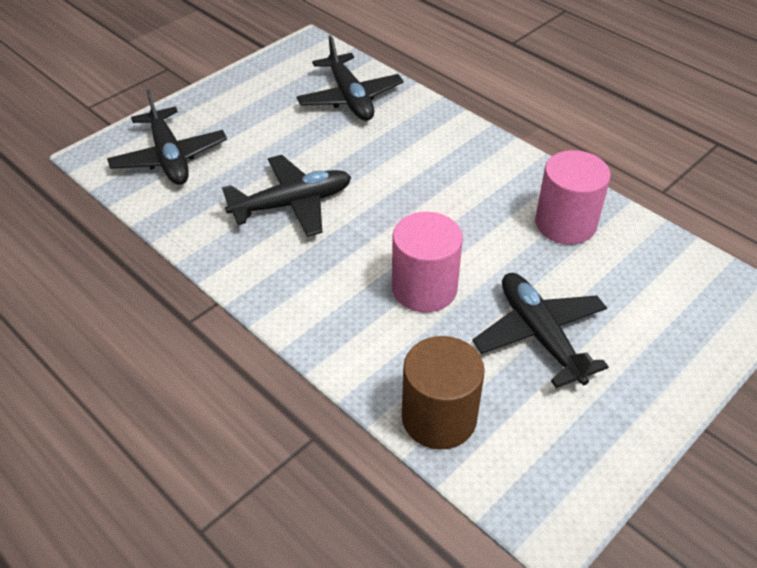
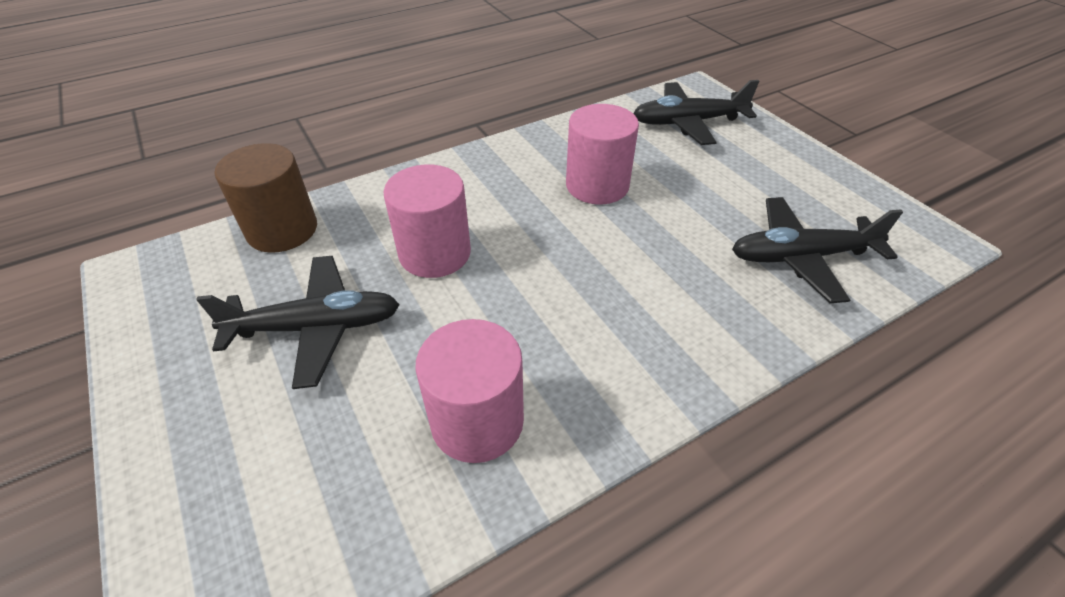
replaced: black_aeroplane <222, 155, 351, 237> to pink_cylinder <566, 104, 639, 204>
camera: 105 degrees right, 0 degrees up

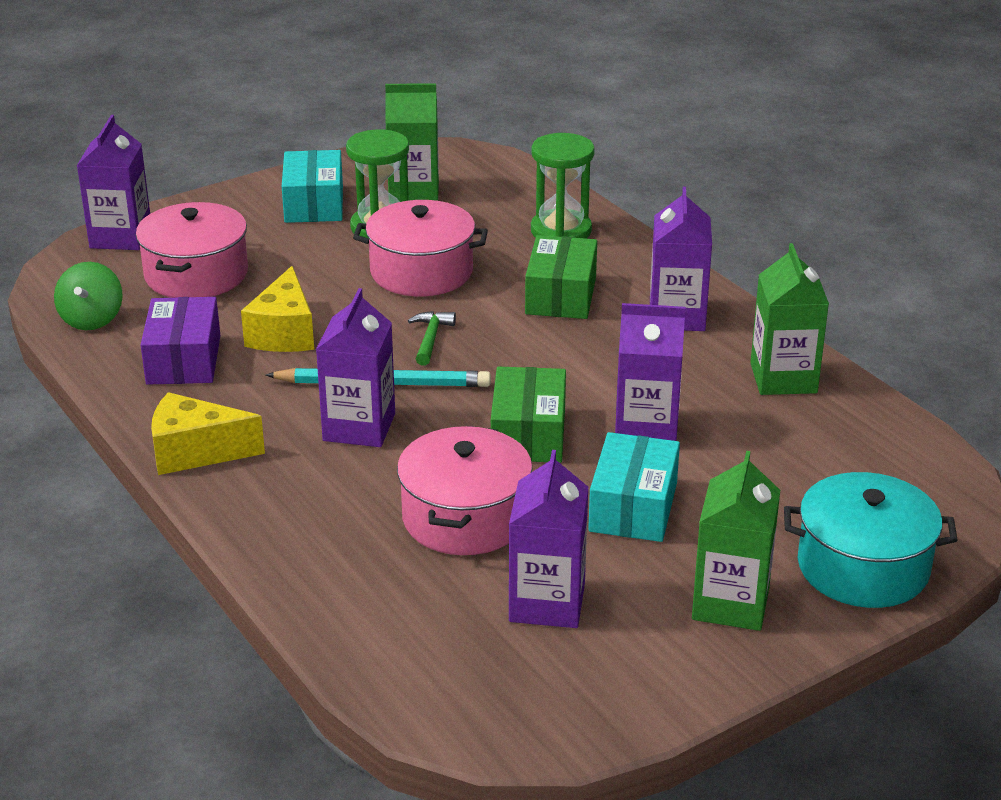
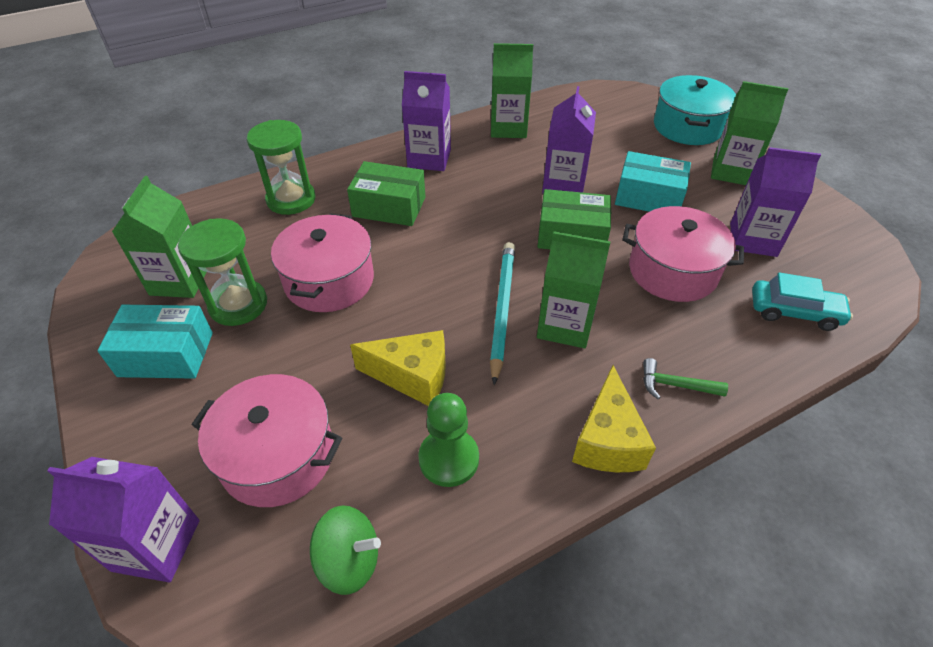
added: aqua_car <752, 272, 853, 331>
moved: emerald_hammer <408, 311, 456, 366> to <643, 358, 728, 399>
replaced: purple_parcel <141, 297, 220, 385> to emerald_game_pawn <418, 393, 479, 487>
recoloured: purple_milk_carton <316, 288, 395, 447> to emerald_milk_carton <537, 231, 611, 348>
camera: 85 degrees left, 15 degrees up

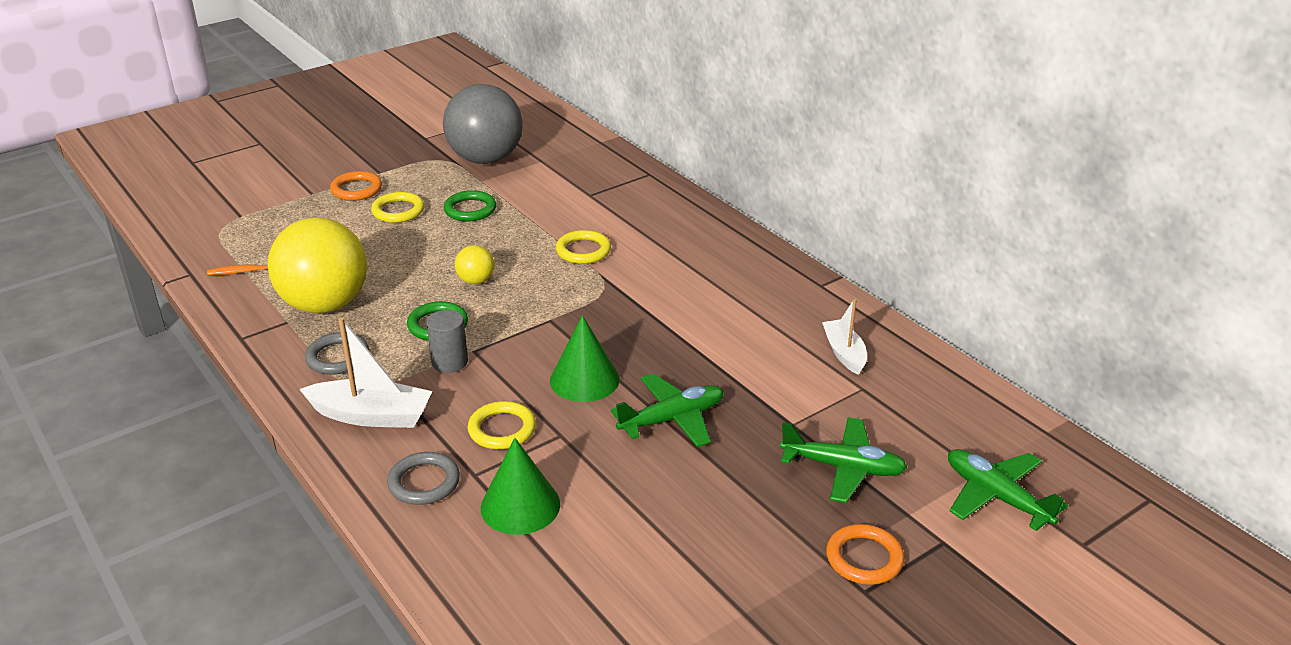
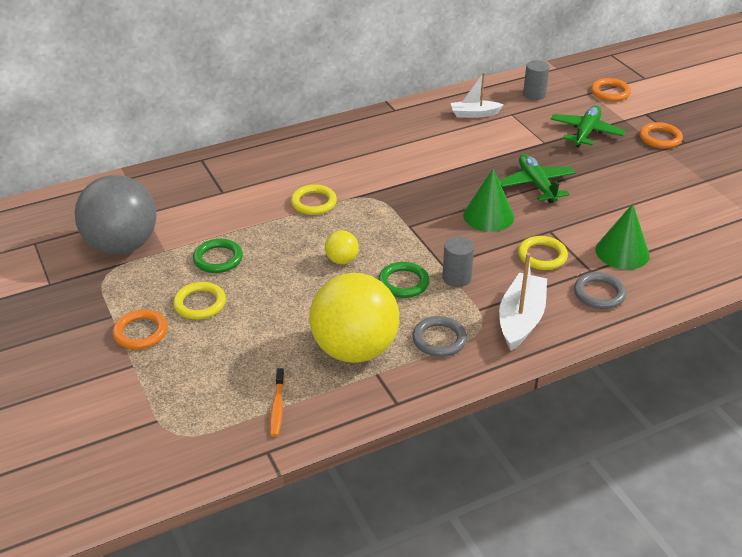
added: gray_cylinder <523, 60, 550, 100>
replaced: emerald_aeroplane <948, 449, 1068, 531> to bright_orange_torus <591, 78, 631, 102>
camera: 80 degrees left, 5 degrees up

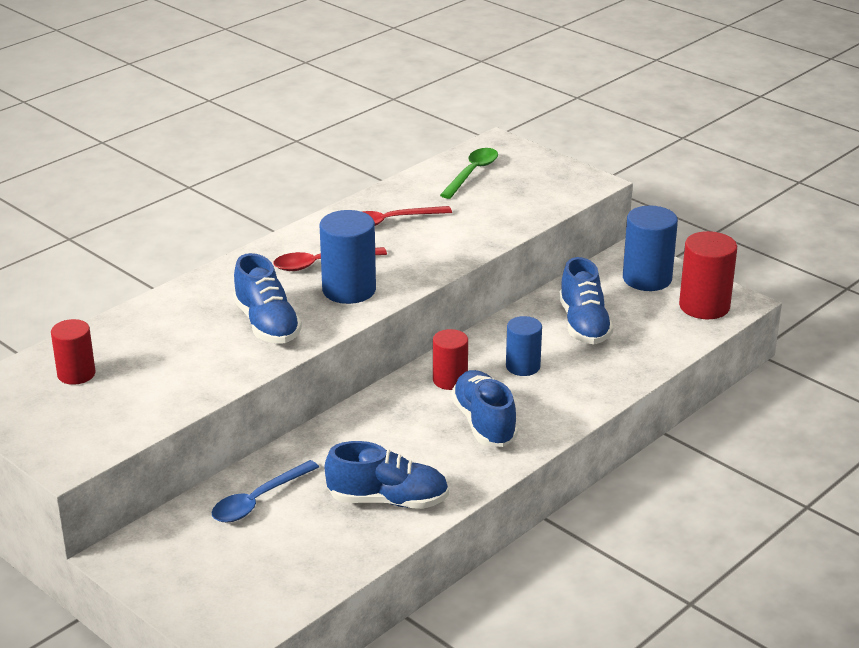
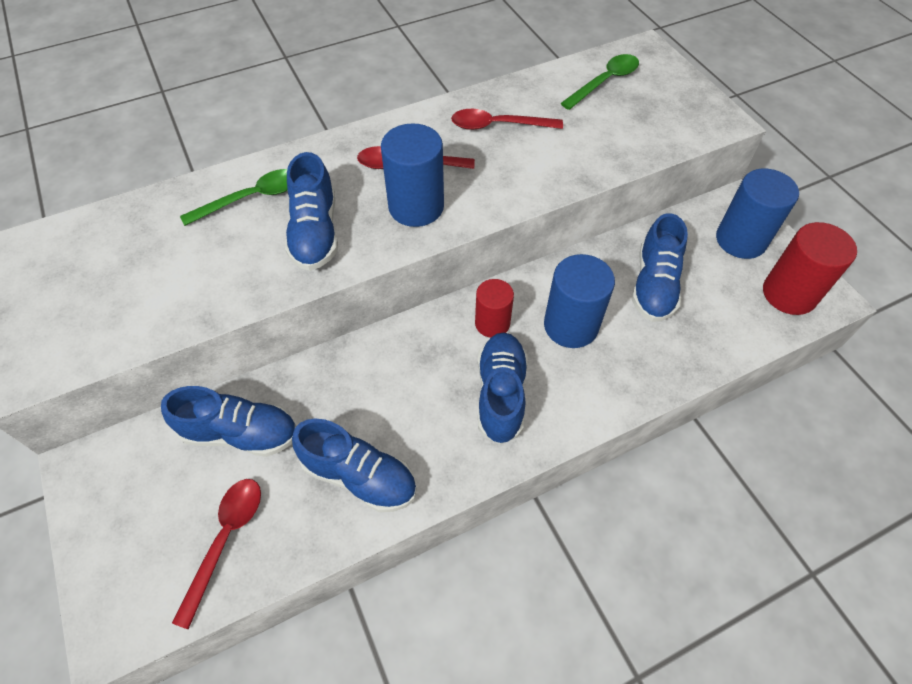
removed: scarlet_cylinder <51, 319, 96, 385>
added: scarlet_teaspoon <172, 479, 261, 629>; emerald_teaspoon <180, 169, 288, 226>
replaced: cobalt_teaspoon <211, 460, 319, 523> to cobalt_lace-up_shoe <161, 386, 296, 457>
resized: cobalt_cylinder <506, 316, 542, 376> = <544, 254, 615, 348> x1.55
camera: 20 degrees right, 25 degrees up

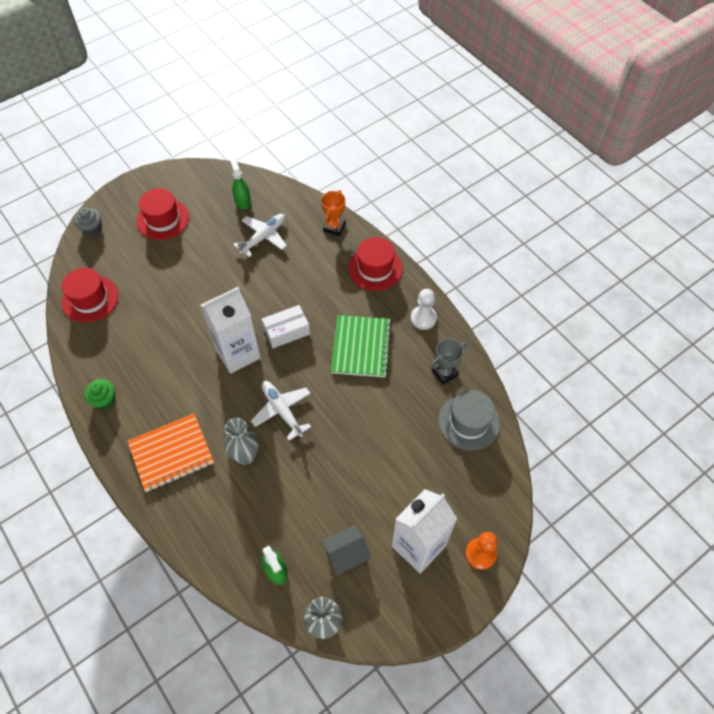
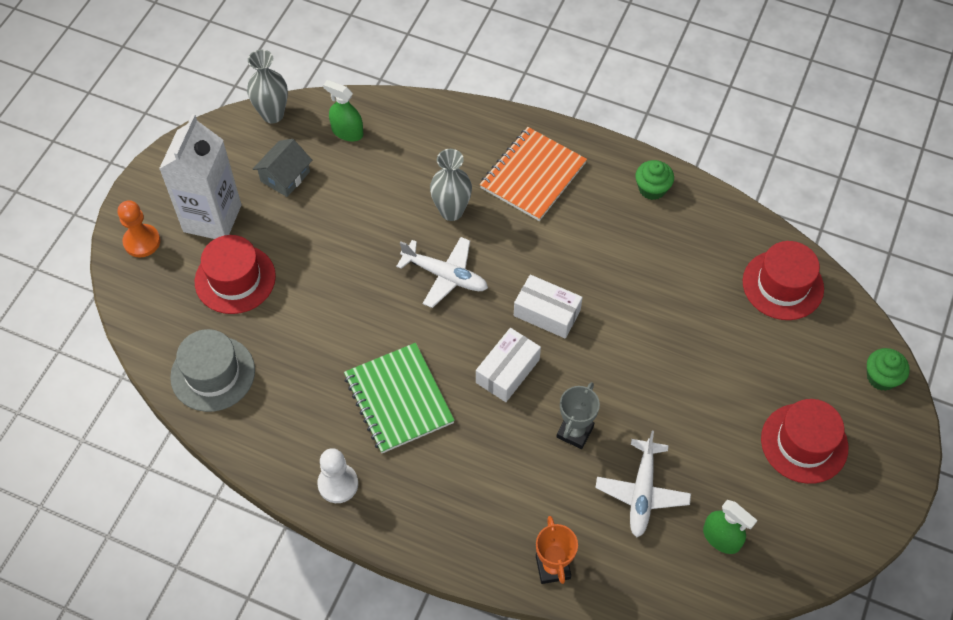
moved: scarlet_tall_hat <348, 237, 403, 291> to <195, 235, 276, 314>; gray_trophy <430, 339, 467, 384> to <556, 382, 600, 449>
replaced: white_milk_carton <200, 287, 261, 374> to white_parcel <514, 275, 583, 339>
recoloured: gray_cupcake <74, 208, 102, 236> to emerald_cupcake <867, 348, 910, 391>
camera: 150 degrees right, 0 degrees up

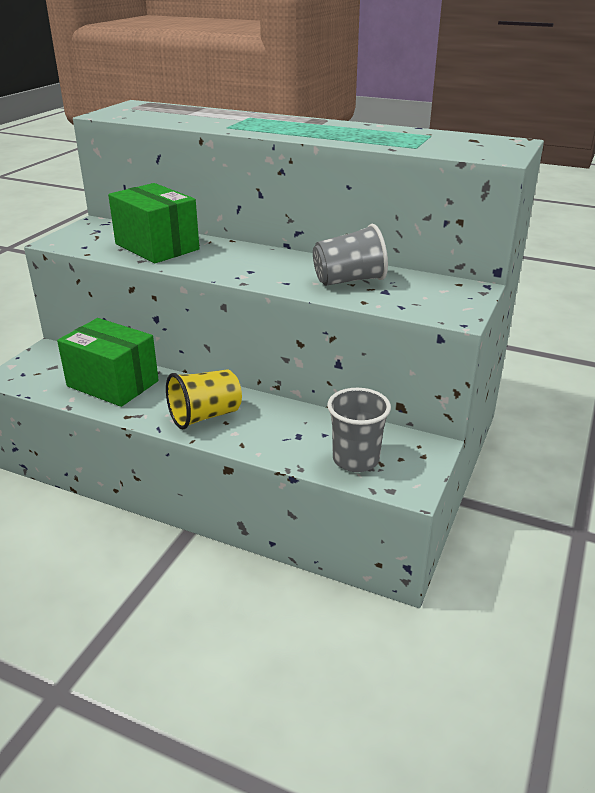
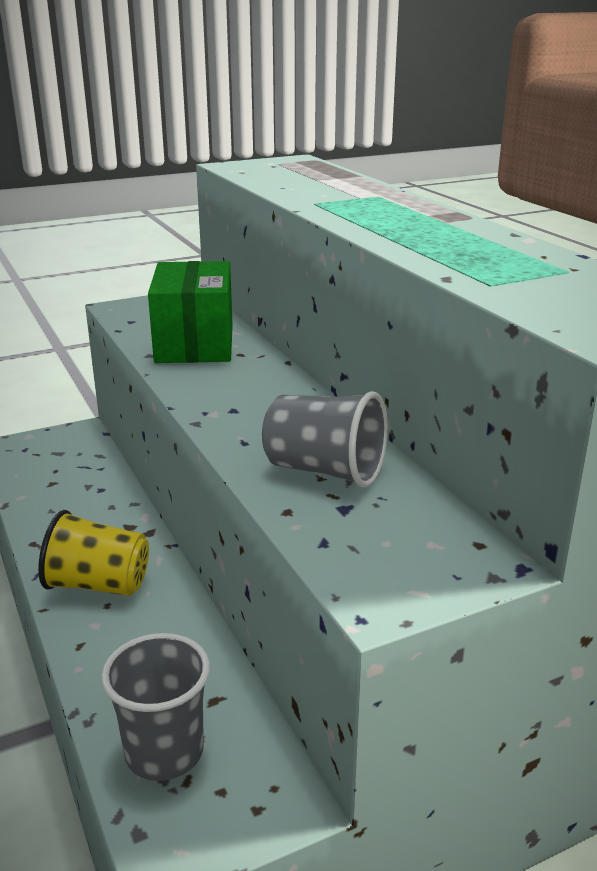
removed: emerald_parcel <57, 318, 159, 407>
camera: 40 degrees right, 5 degrees down

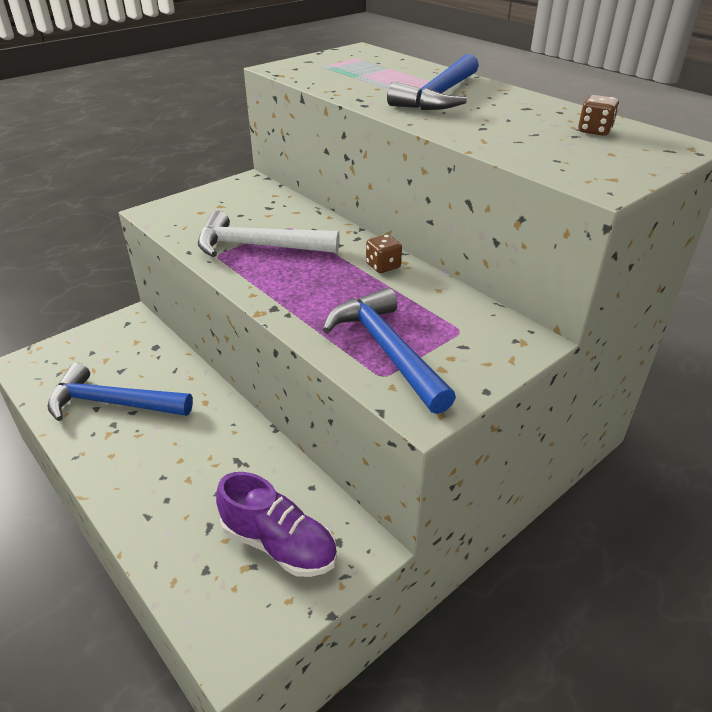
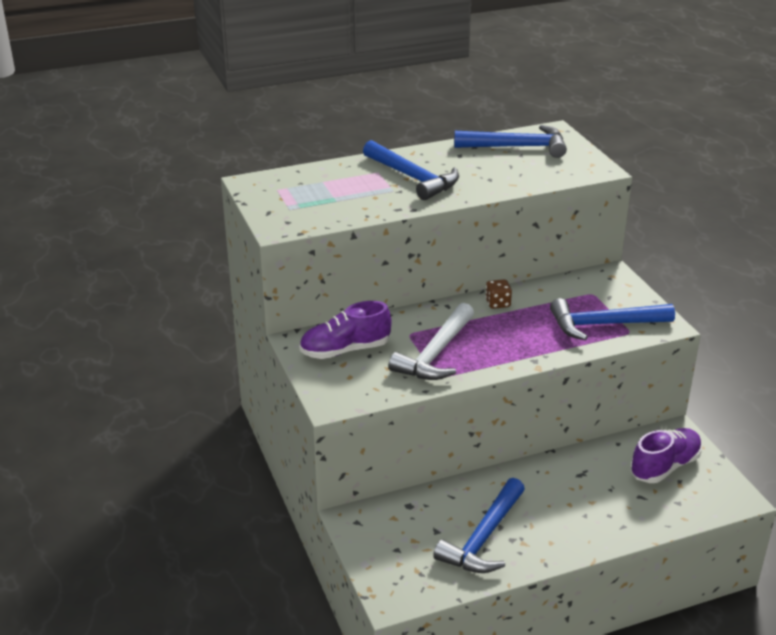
added: purple_lace-up_shoe <299, 301, 392, 359>
replaced: brown_dice <578, 95, 619, 136> to cobalt_hammer <454, 125, 567, 158>
camera: 70 degrees left, 5 degrees down

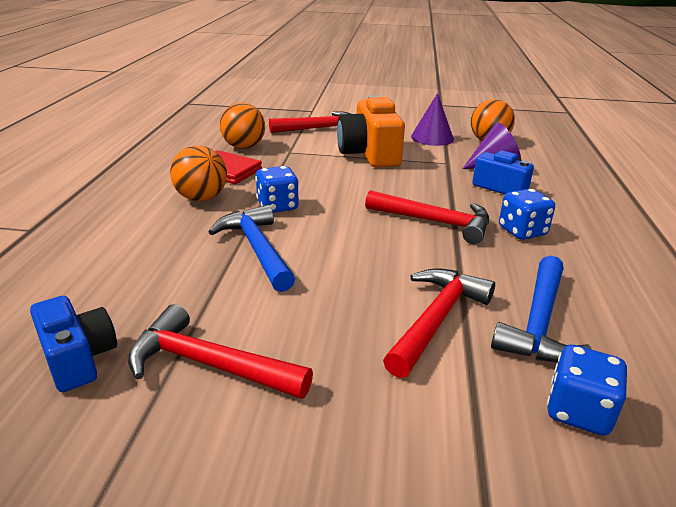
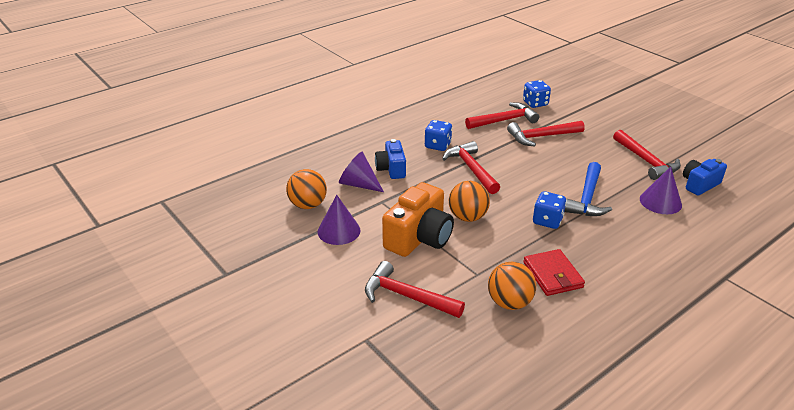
added: purple_cone_shape <640, 167, 682, 214>
moved: bright_orange_ball <170, 146, 227, 201> to <449, 181, 490, 222>
recoloured: cobalt_hammer <491, 256, 591, 363> to scarlet_hammer <465, 102, 539, 129>
turned: cobalt_photo_camera <30, 296, 117, 392> = <683, 159, 727, 195> 45 degrees clockwise
camera: 135 degrees left, 5 degrees up

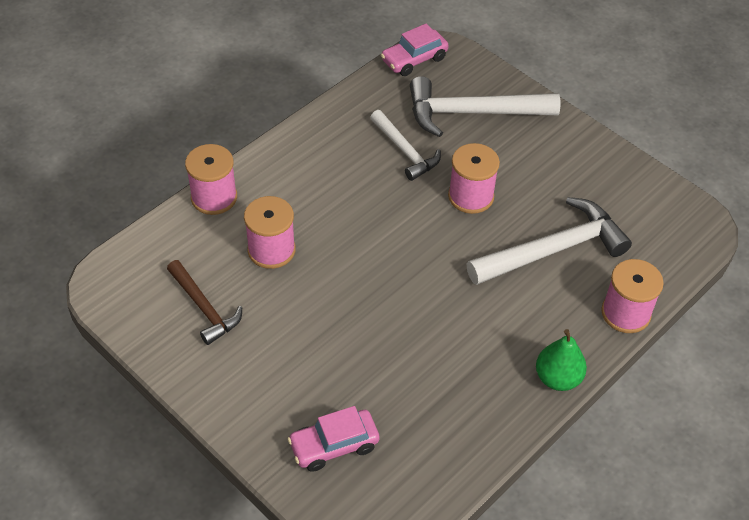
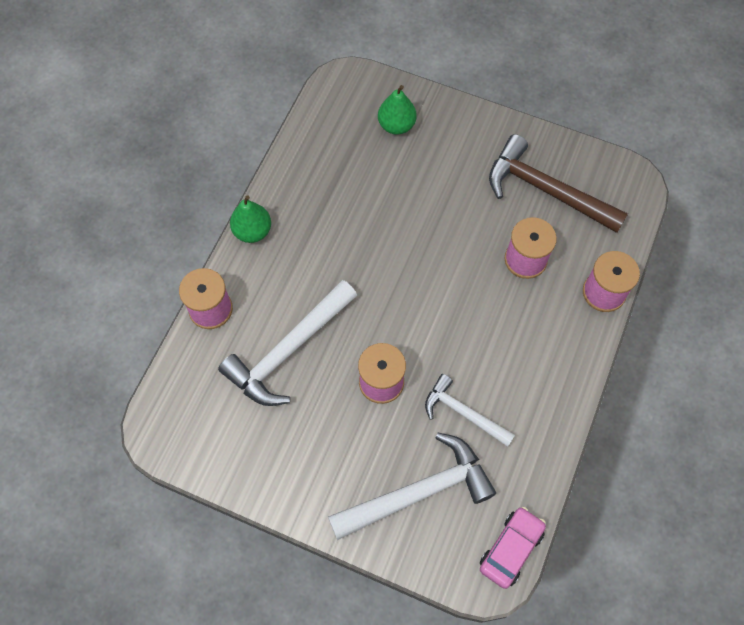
replaced: pink_car <288, 406, 380, 472> to emerald_pear_fruit <378, 85, 417, 135>
resized: brown_hammer <167, 260, 242, 345> = <489, 134, 628, 233> x1.66
camera: 160 degrees right, 15 degrees up

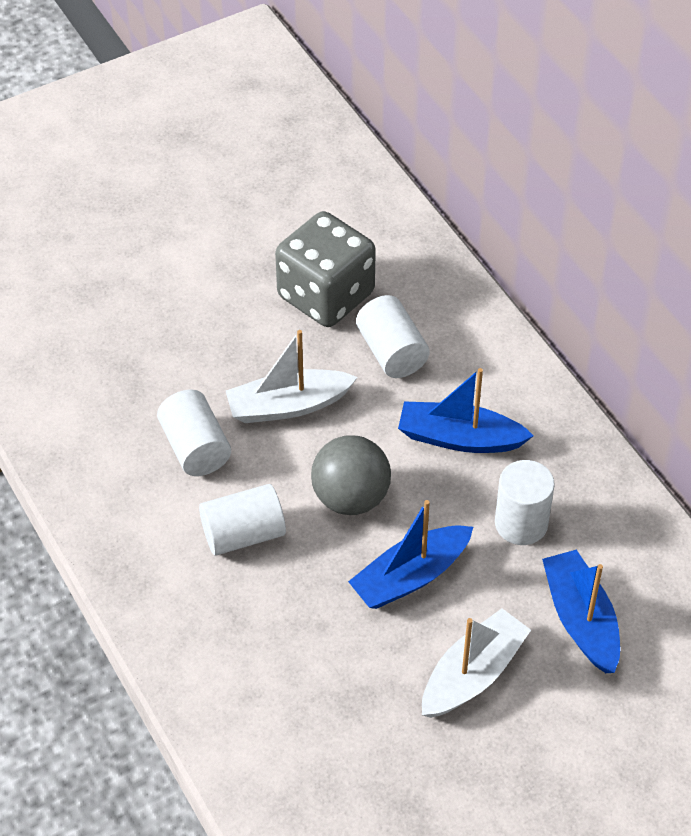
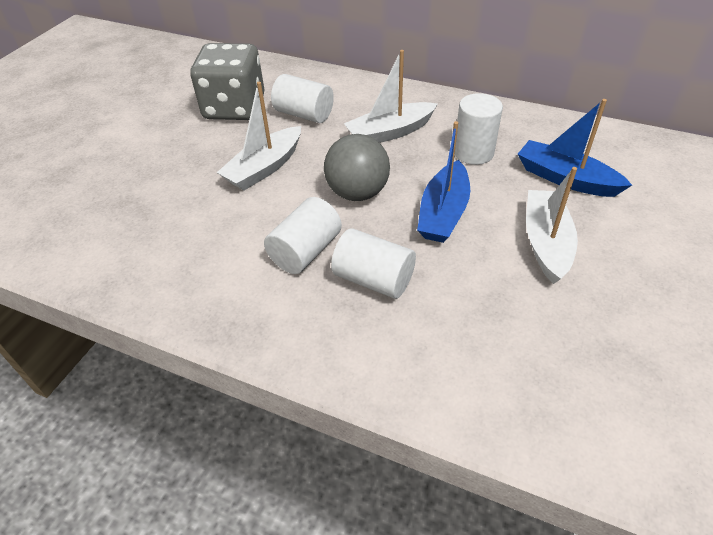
moved: white_cylinder <157, 389, 231, 476> to <331, 228, 416, 299>
recoloured: cobalt_boat <398, 368, 534, 453> to white_boat <344, 50, 437, 143>
camera: 35 degrees left, 5 degrees down

